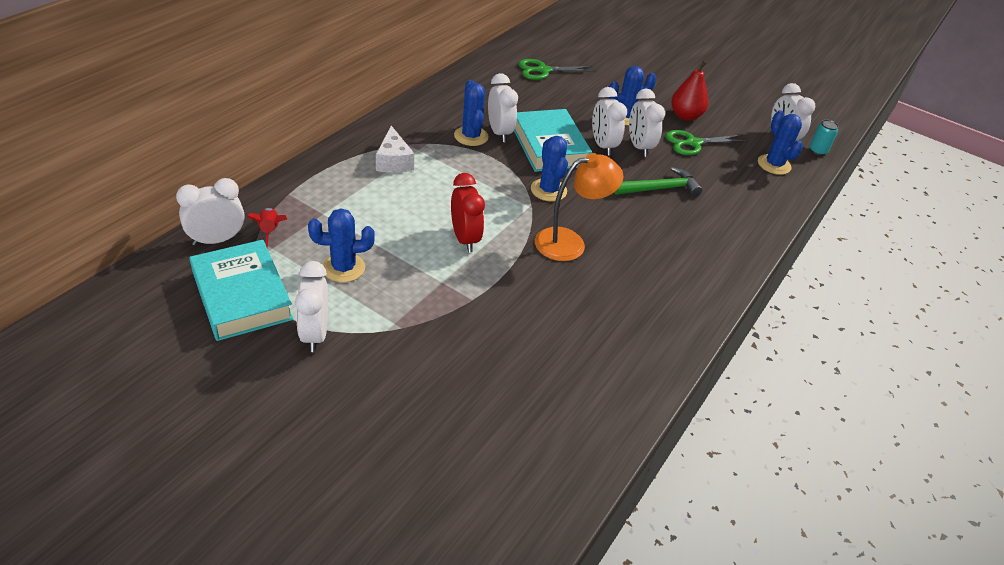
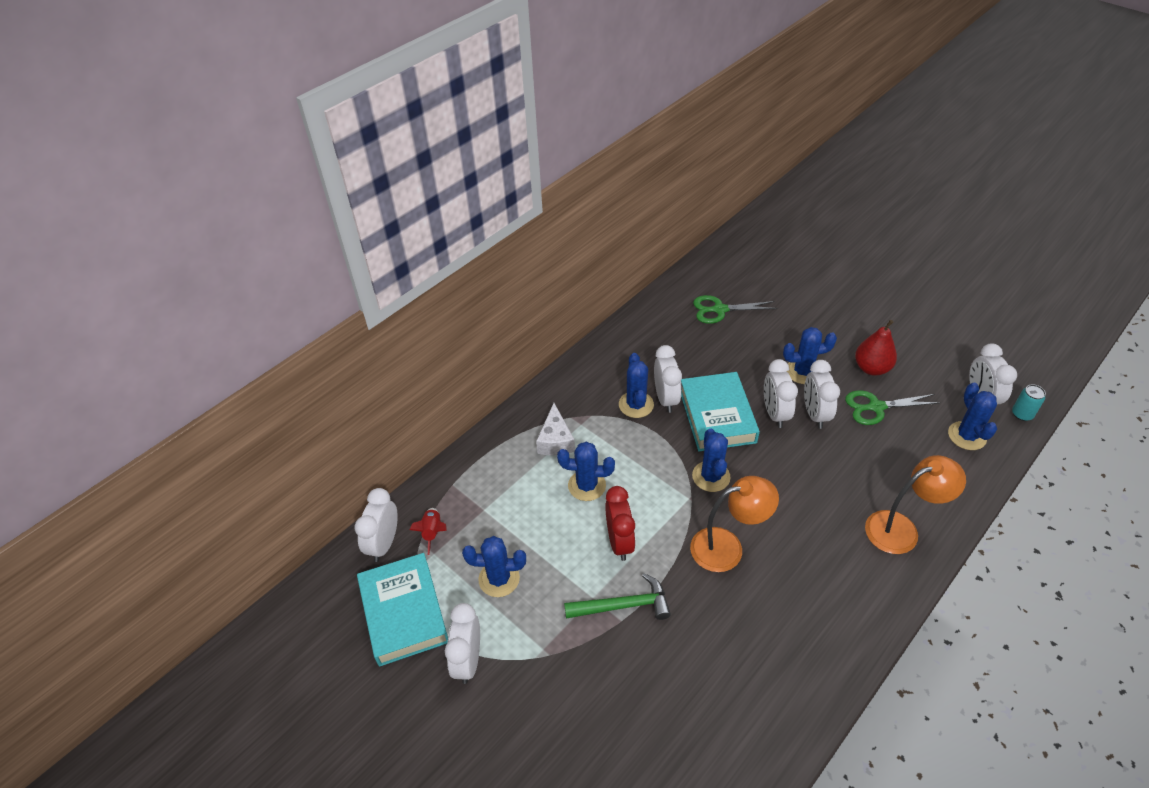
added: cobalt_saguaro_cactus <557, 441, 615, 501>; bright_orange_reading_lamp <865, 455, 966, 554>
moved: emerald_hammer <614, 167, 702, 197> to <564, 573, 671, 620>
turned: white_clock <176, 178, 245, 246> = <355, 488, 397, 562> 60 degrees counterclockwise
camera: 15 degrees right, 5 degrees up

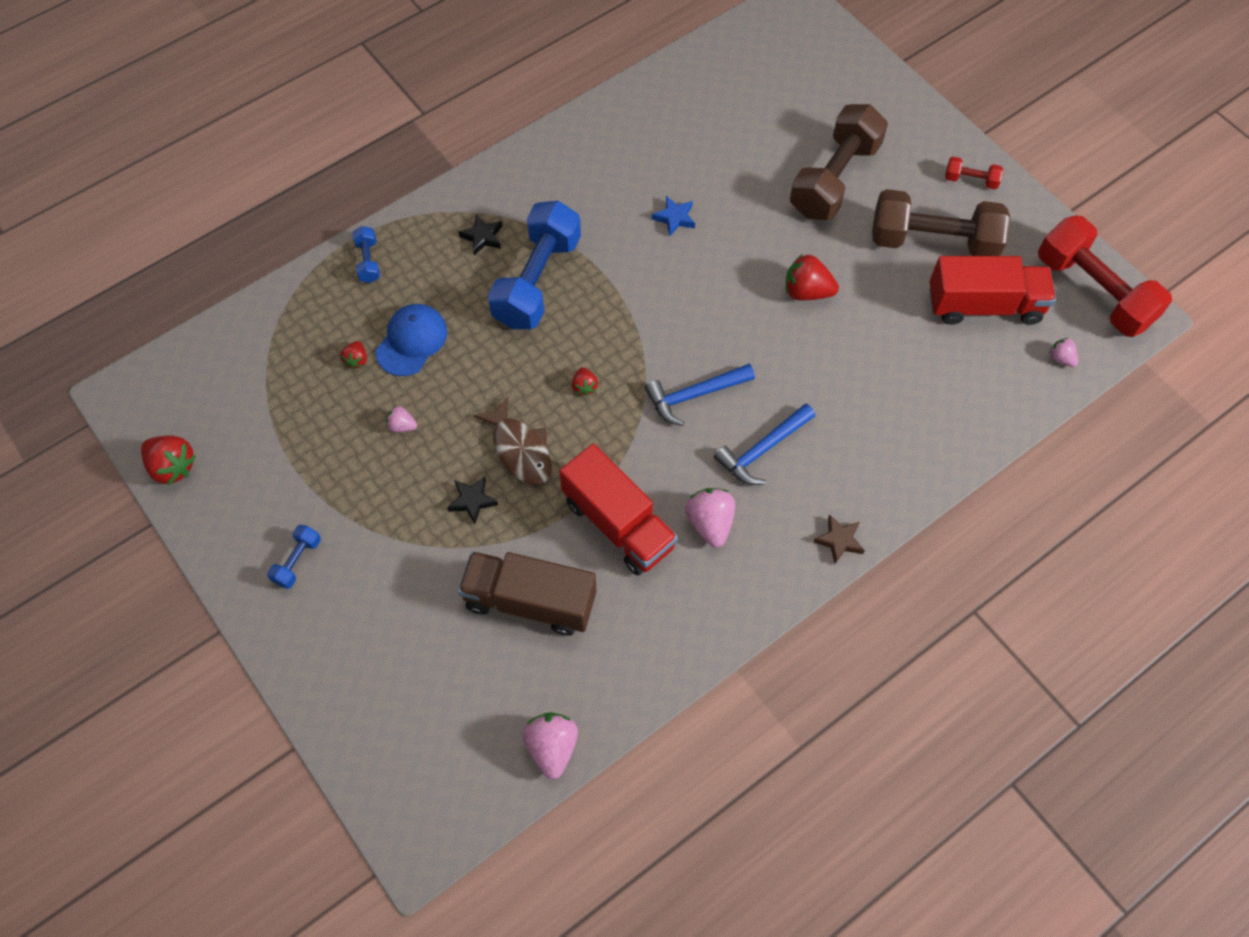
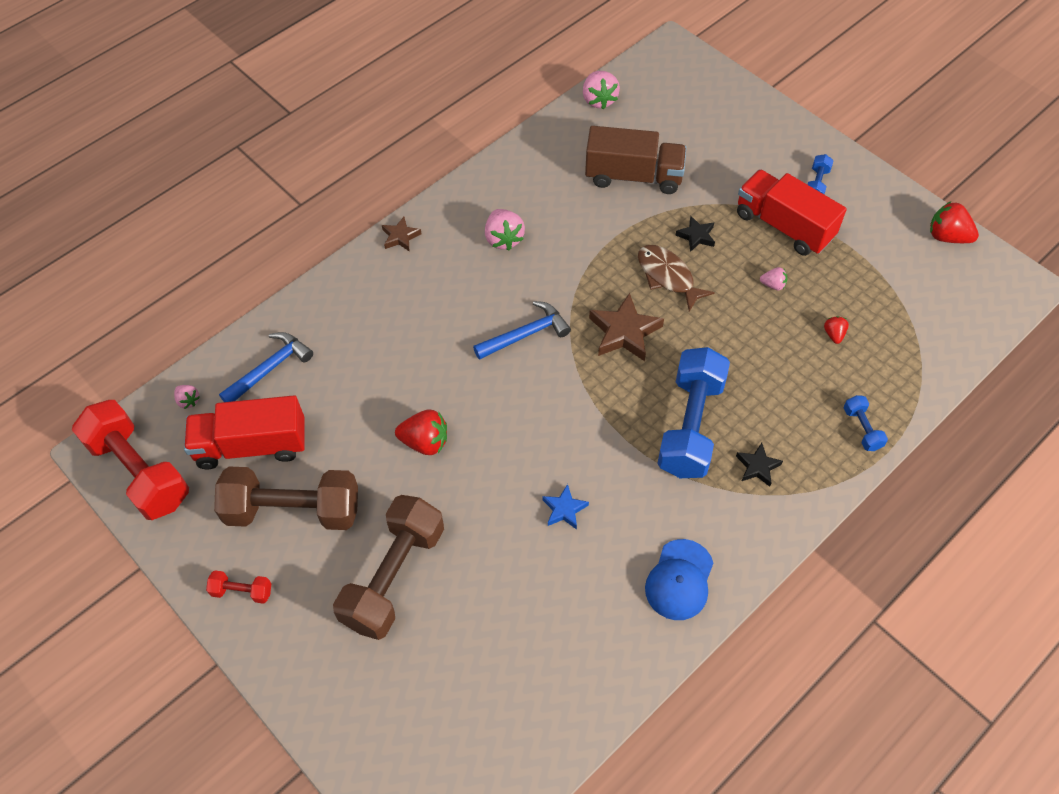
moved: cobalt_peaked_cap <375, 304, 447, 376> to <645, 539, 713, 620>; scarlet_lorry <559, 444, 678, 575> to <737, 169, 847, 256>; cobalt_hammer <714, 403, 815, 485> to <219, 332, 313, 402>
replaced: scarlet_berry <572, 367, 598, 396> to brown_five-pointed_star <589, 293, 664, 361>
camera: 175 degrees right, 5 degrees down

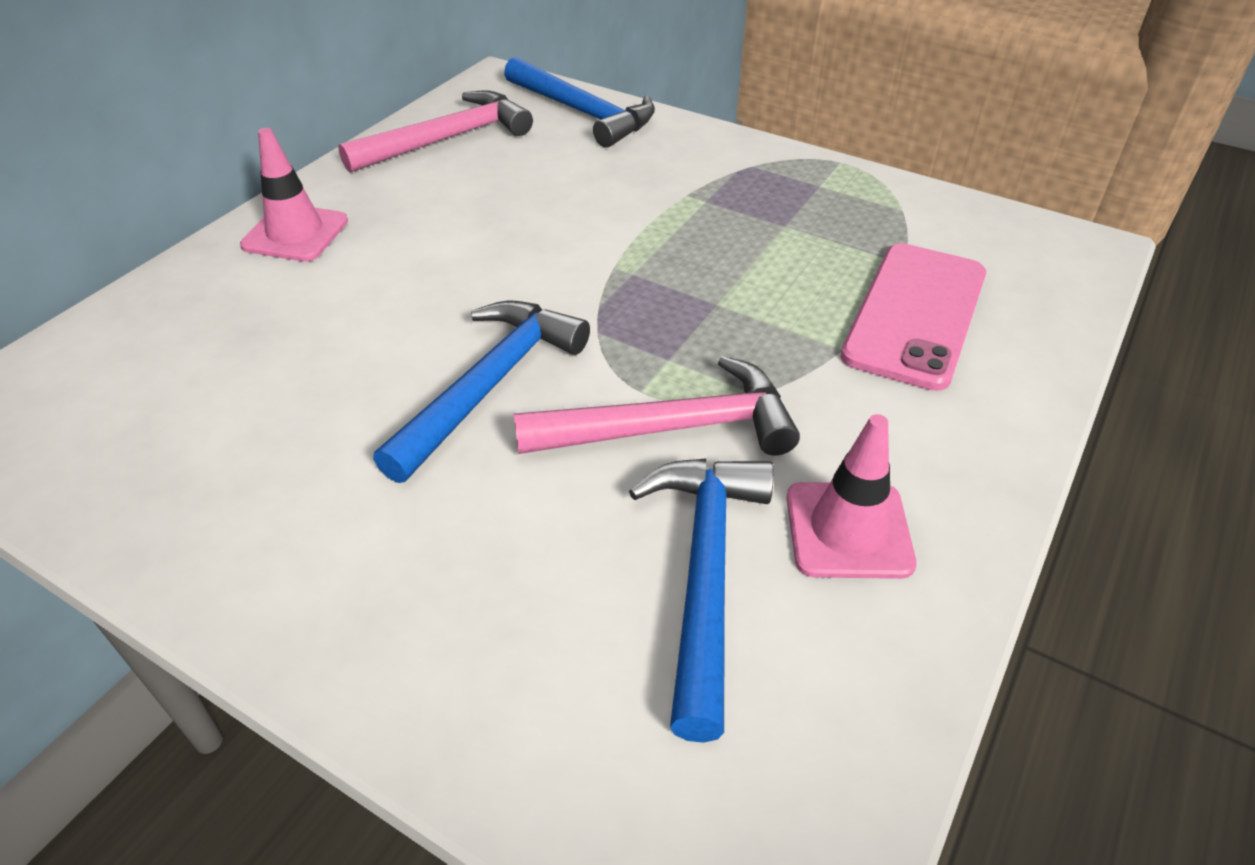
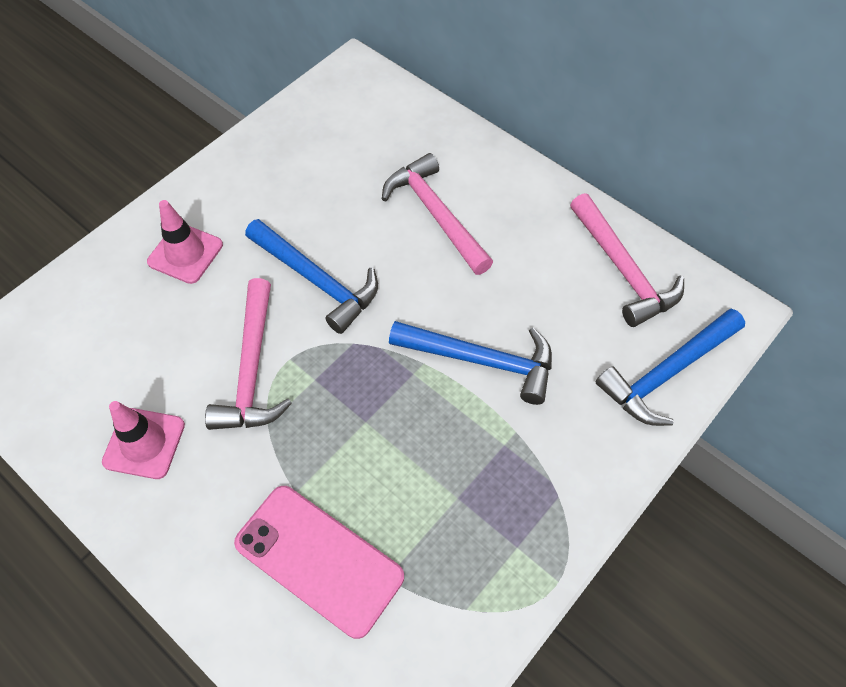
added: pink_hammer <382, 153, 493, 275>
moved: pink_traffic_cone <240, 128, 348, 262> to <147, 200, 223, 284>; cobalt_hammer <629, 458, 774, 743> to <389, 321, 552, 405>
camera: 100 degrees right, 15 degrees up

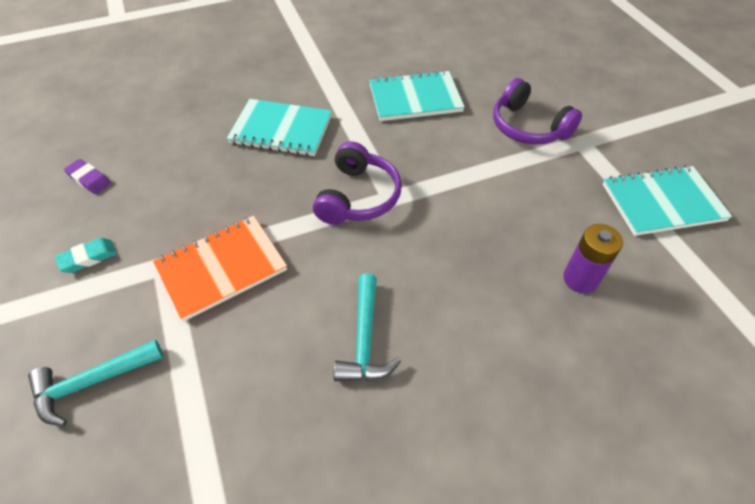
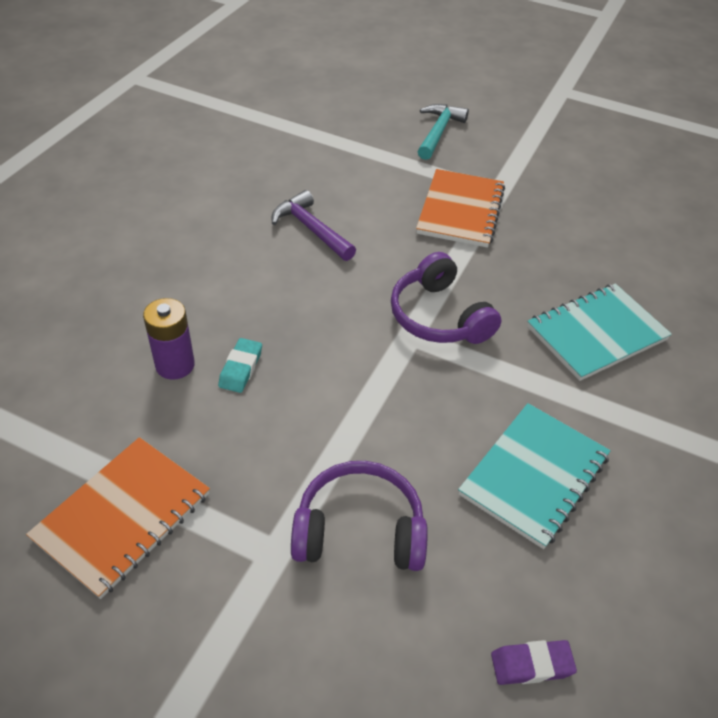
moved: aqua_gum_eraser <55, 238, 116, 273> to <218, 338, 262, 393>; purple_gum_eraser <64, 159, 111, 194> to <491, 640, 577, 685>
recoloured: aqua_hammer <333, 274, 401, 381> to purple_hammer <272, 190, 356, 261>; aqua_notebook <603, 165, 732, 236> to bright_orange_notebook <26, 437, 210, 599>
camera: 135 degrees right, 5 degrees down

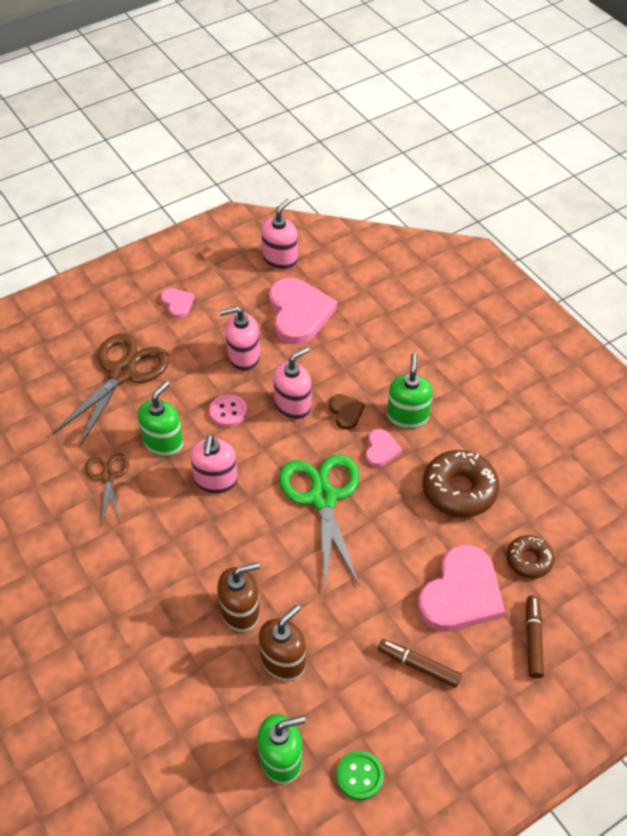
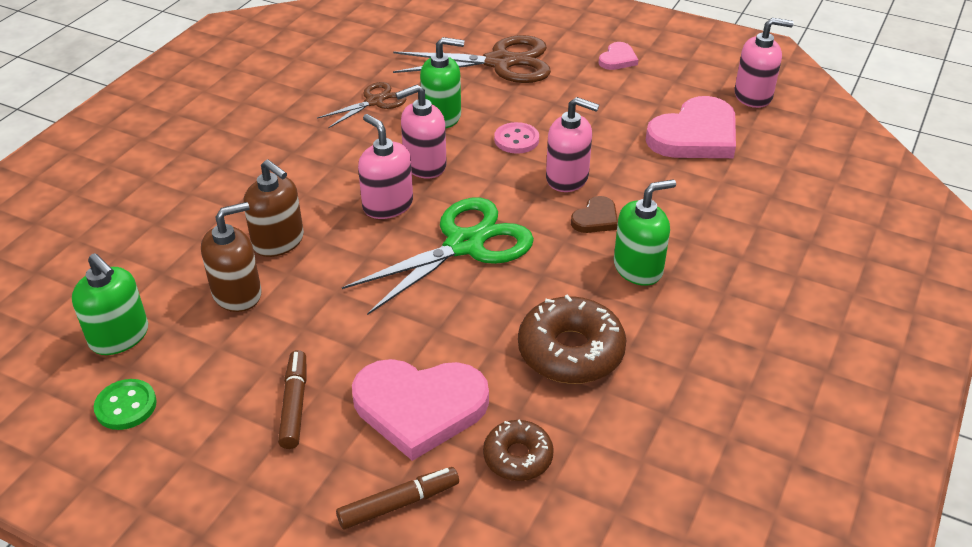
removed: pink_heart_shape <366, 429, 402, 467>
moved: pink_soap_pump <219, 307, 260, 371> to <358, 114, 413, 219>
turned: brown_soap_pump <259, 605, 306, 681> = <201, 202, 262, 312> 45 degrees counterclockwise
camera: 60 degrees right, 10 degrees down

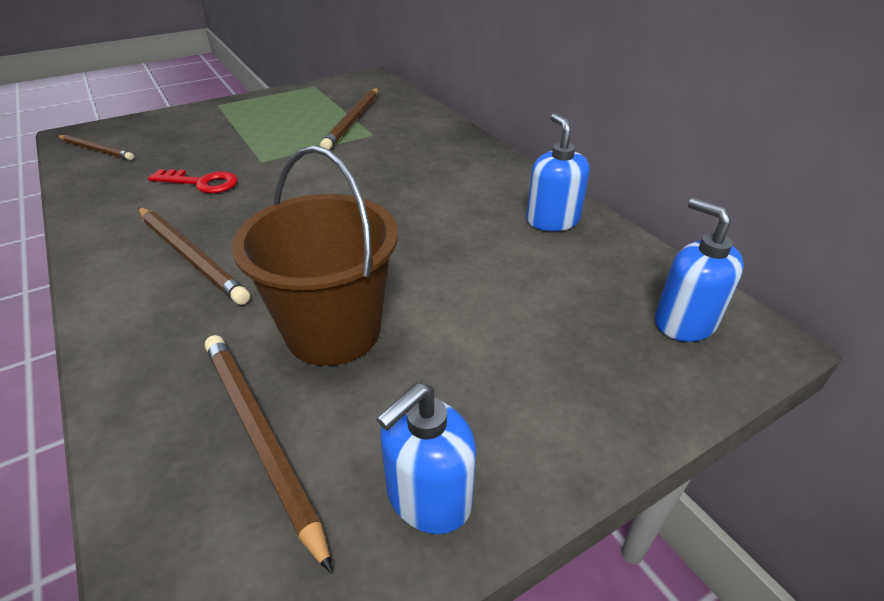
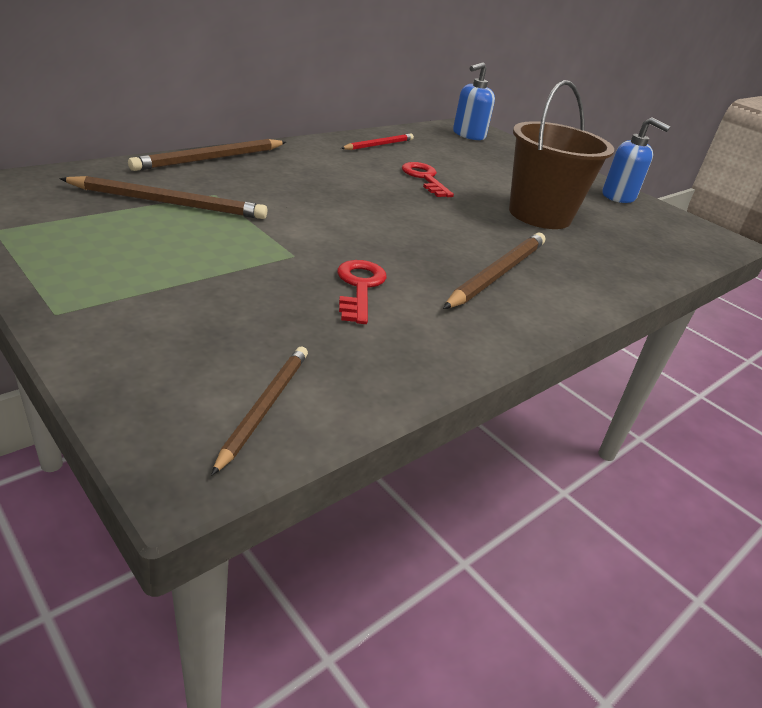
added: scarlet_key <402, 162, 454, 197>
moved: brown_pencil <205, 335, 333, 574> to <128, 139, 286, 171>
replaced: cobalt_soap_pump <526, 113, 589, 231> to scarlet_pencil <341, 134, 414, 150>
camera: 105 degrees left, 5 degrees down

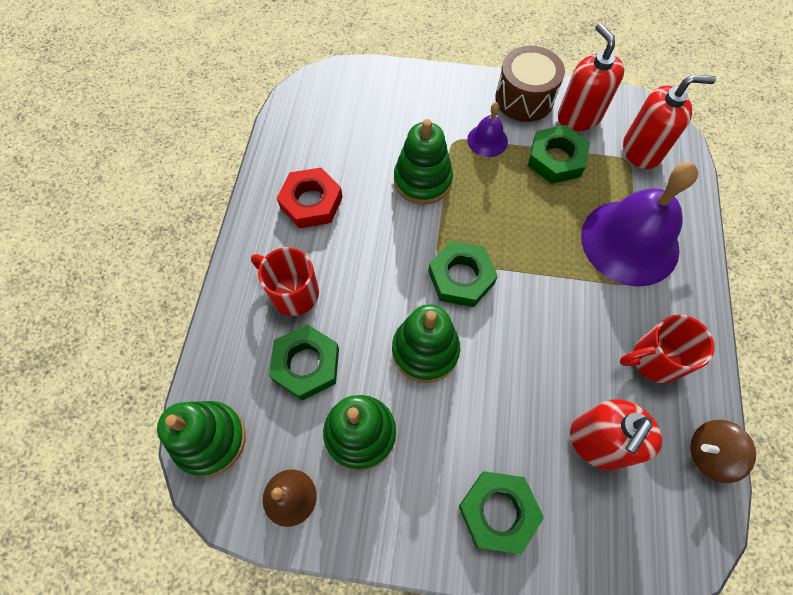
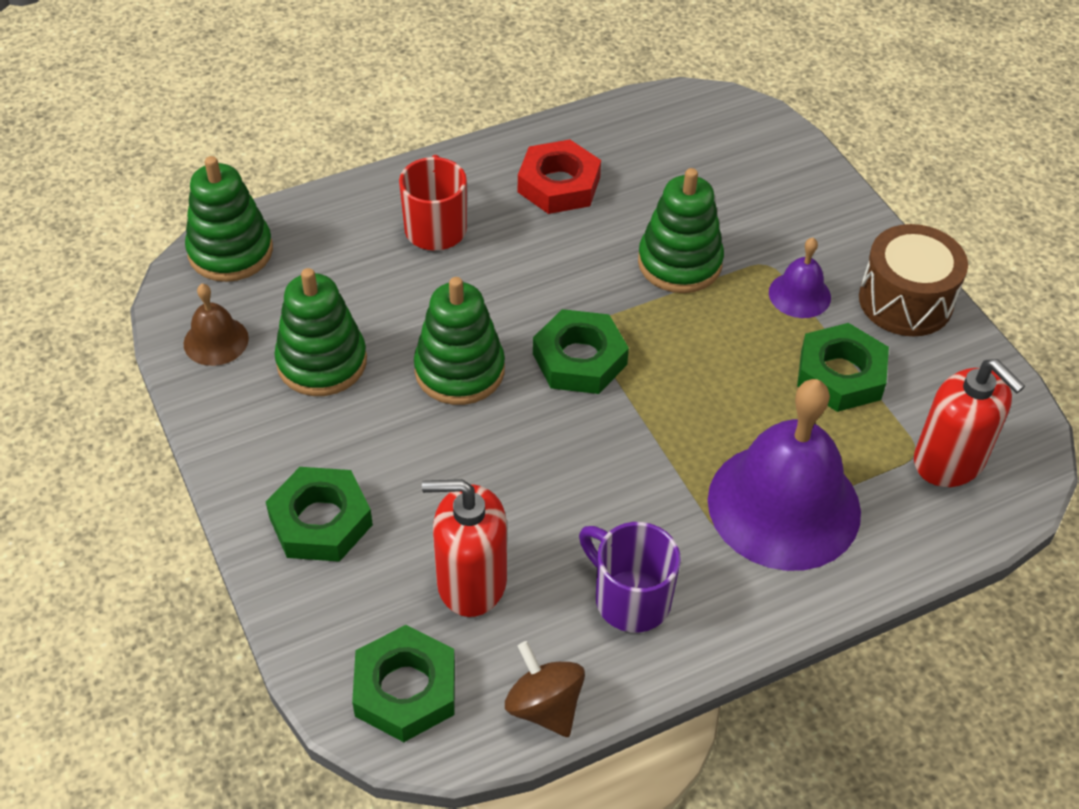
removed: scarlet_soap_pump <558, 23, 625, 131>
moved: emerald_nut <269, 324, 339, 400> to <352, 625, 455, 742>
recoloured: scarlet_coffee_mug <620, 315, 715, 383> to purple_coffee_mug <579, 522, 681, 632>
camera: 55 degrees right, 15 degrees down

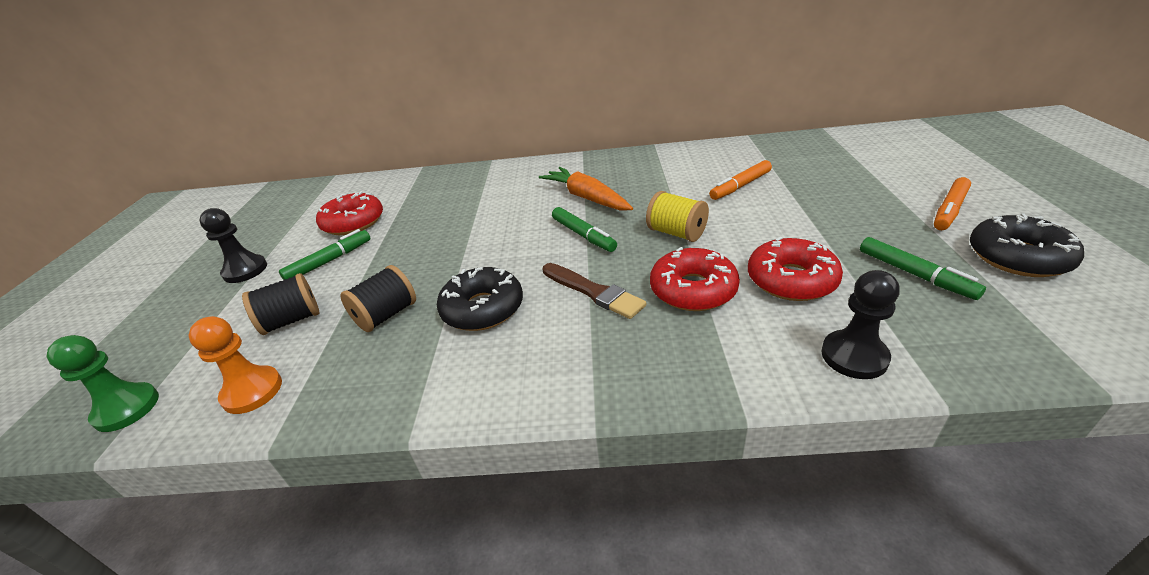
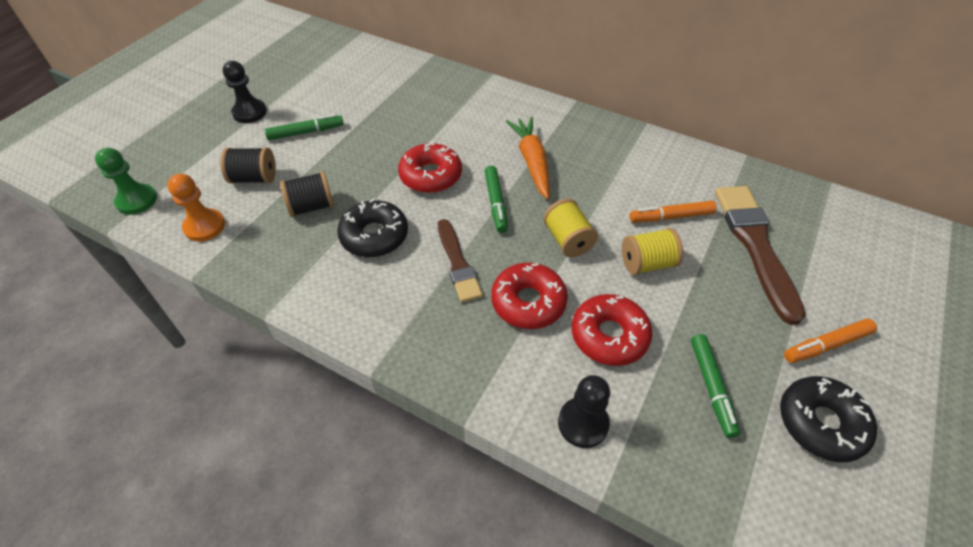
added: bright_yellow_spool <622, 228, 683, 275>; brown_brush <715, 186, 806, 325>
moved: scarlet_donut <316, 191, 383, 235> to <398, 142, 462, 193>
camera: 25 degrees right, 15 degrees up

